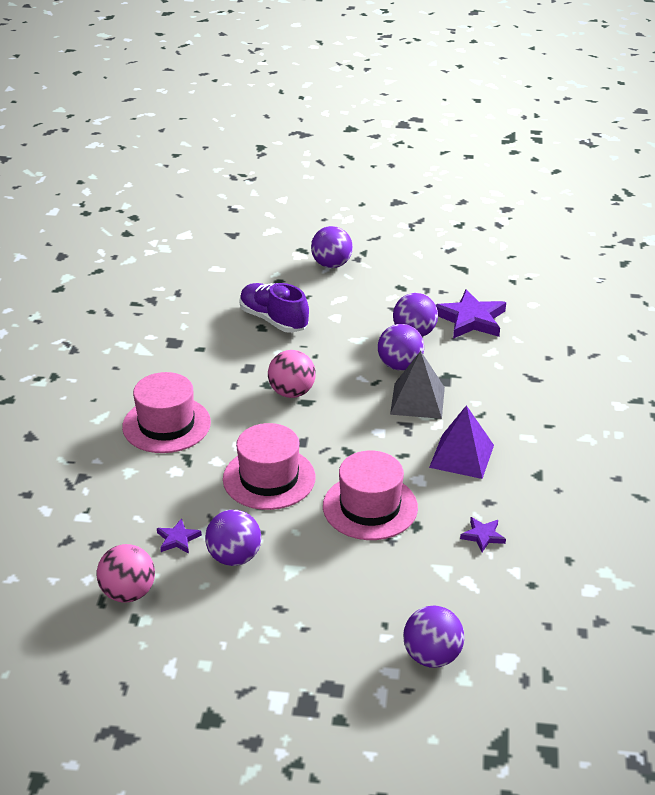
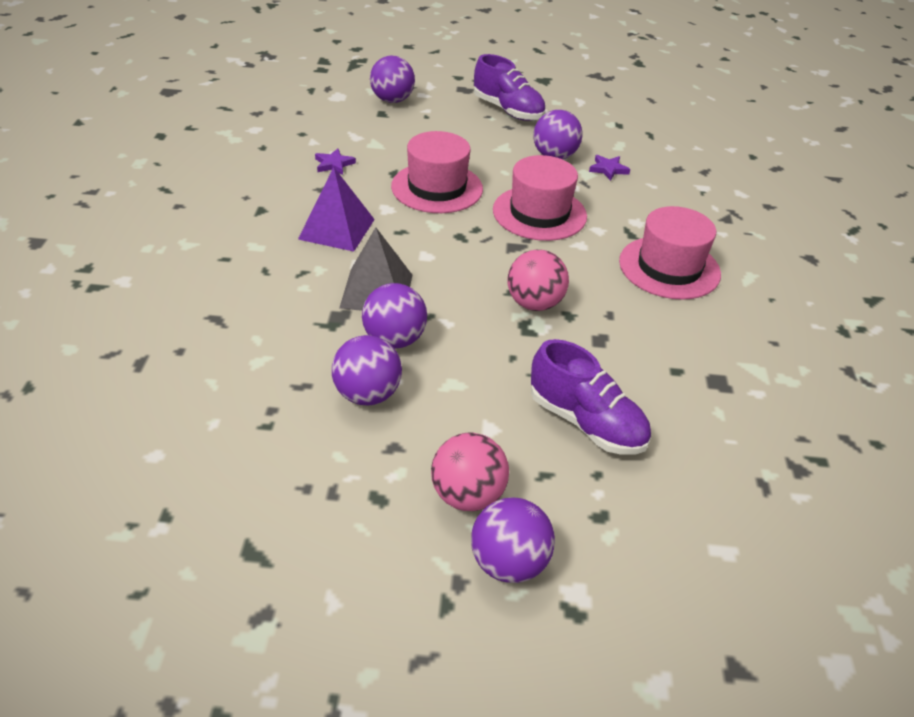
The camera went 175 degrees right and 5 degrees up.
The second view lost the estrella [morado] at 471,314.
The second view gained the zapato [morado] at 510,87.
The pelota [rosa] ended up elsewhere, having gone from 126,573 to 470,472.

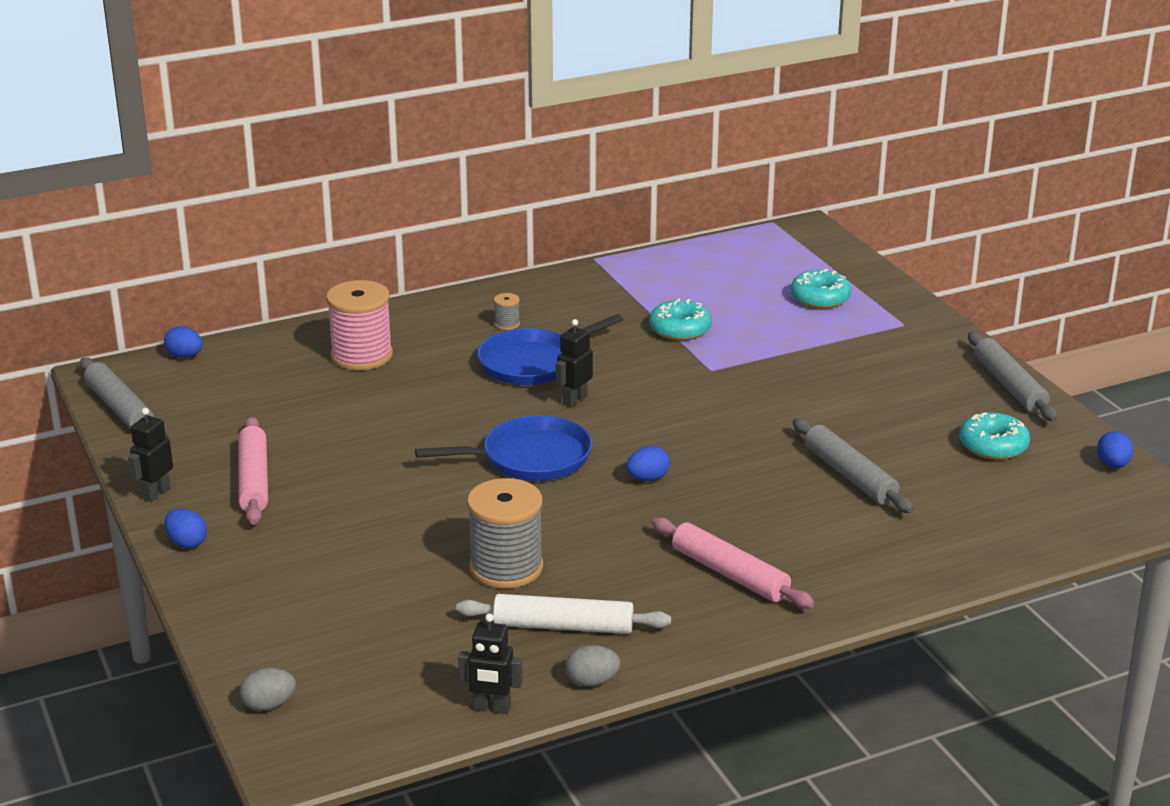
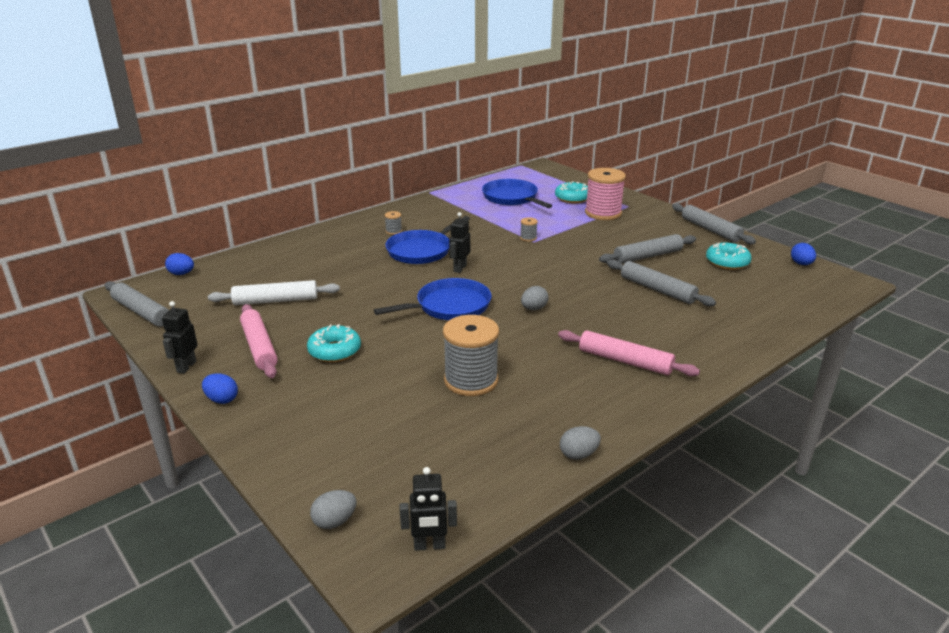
The camera went 15 degrees left and 0 degrees up.
The second view gained the sartén [azul] at 517,193.
The second view gained the carrete [gris] at 529,229.
The second view gained the rodillo [gris] at 647,249.
The carrete [rosa] ended up elsewhere, having gone from 359,325 to 605,194.
The rodillo [blanco] ended up elsewhere, having gone from 563,614 to 274,292.
The robot [negro] ended up elsewhere, having gone from 490,663 to 428,509.
The rosquilla [turquesa] ended up elsewhere, having gone from 680,320 to 334,343.
What was the huevo [azul] at 648,463 turned into the huevo [gris] at 535,298.

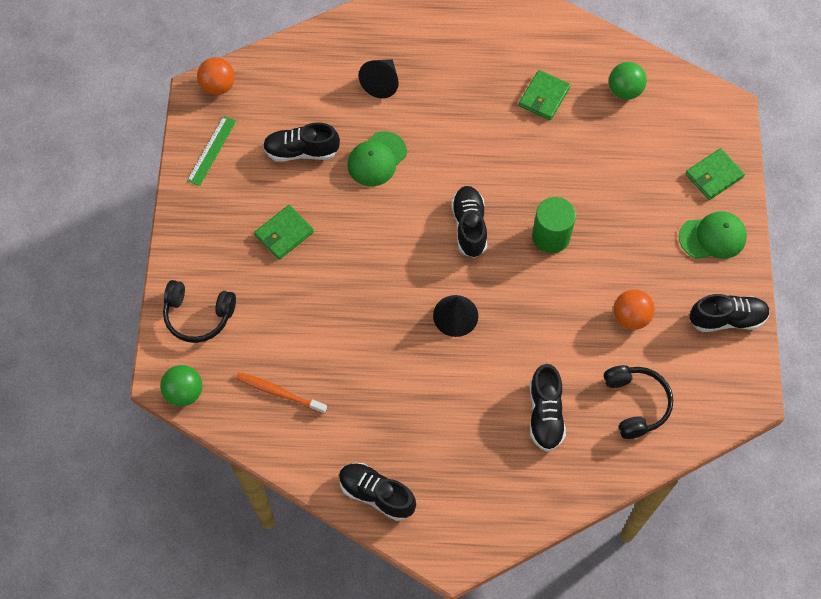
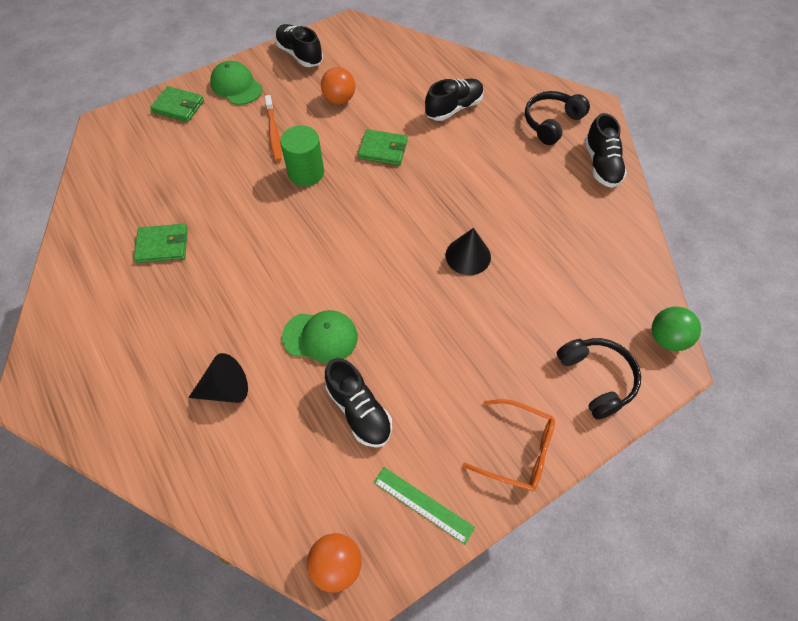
The camera went 125 degrees left and 5 degrees down.
The second view lost the zapato [negro] at 469,222.
The second view lost the pelota [verde] at 628,81.
The second view gained the gafas [naranja] at 509,445.
The cepillo de dientes [naranja] ended up elsewhere, having gone from 281,393 to 273,128.
The cartera [verde] ended up elsewhere, having gone from 284,232 to 383,147.
The cono [negro] ended up elsewhere, having gone from 455,316 to 468,251.
The auriculares [negro] ended up elsewhere, having gone from 638,402 to 557,118.
The regla [verde] at 211,151 ended up facing another way, 45 degrees clockwise from before.

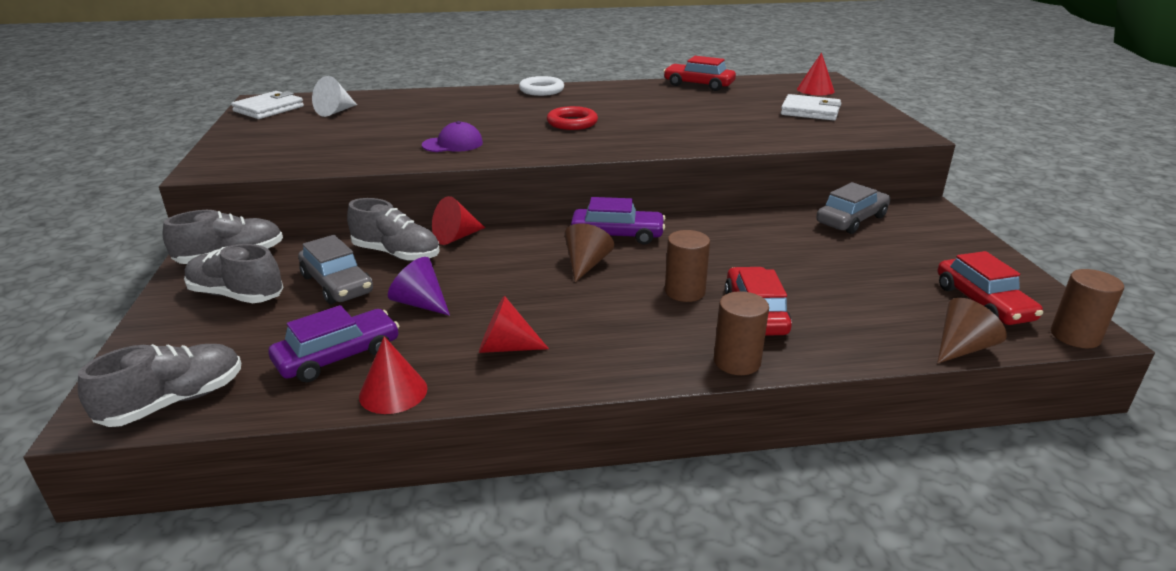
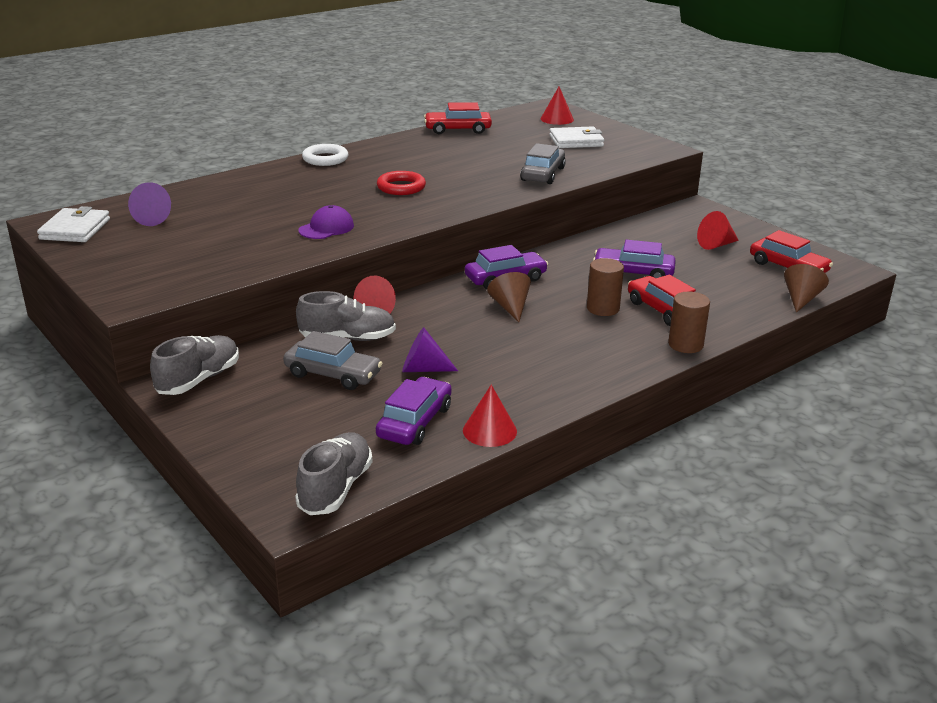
The camera went 30 degrees left and 0 degrees up.
The second view lost the zapato [gris] at 233,273.
The second view lost the cilindro [marrón] at 1087,308.
The second view gained the coche [morado] at 634,259.
The cono [rojo] ended up elsewhere, having gone from 514,324 to 718,230.
The coche [gris] ended up elsewhere, having gone from 853,208 to 543,163.
What was the cono [blanco] at 334,96 turned into the cono [morado] at 149,204.

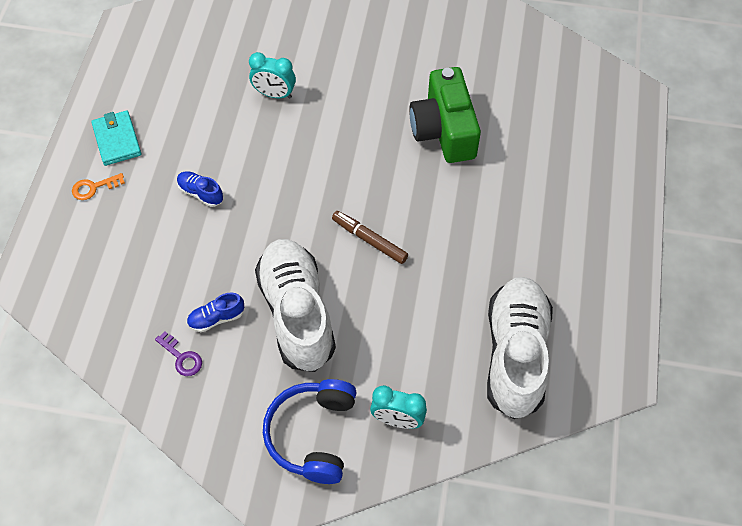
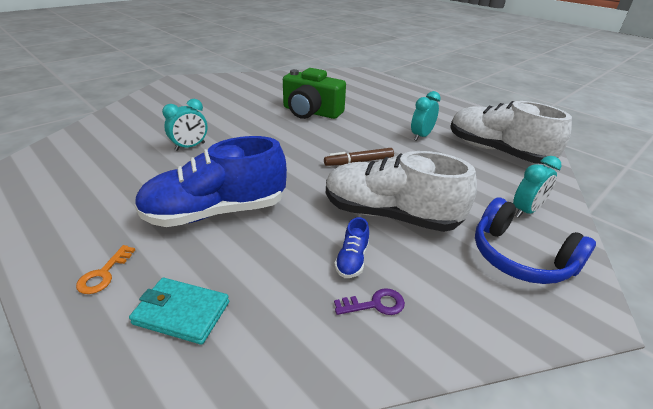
The camera went 55 degrees left and 25 degrees down.
The second view gained the despertador [turquesa] at 426,116.
The cartera [turquesa] ended up elsewhere, having gone from 116,138 to 179,311.
The size of the zapato [azul] at 200,189 changed by a factor of 2.48.

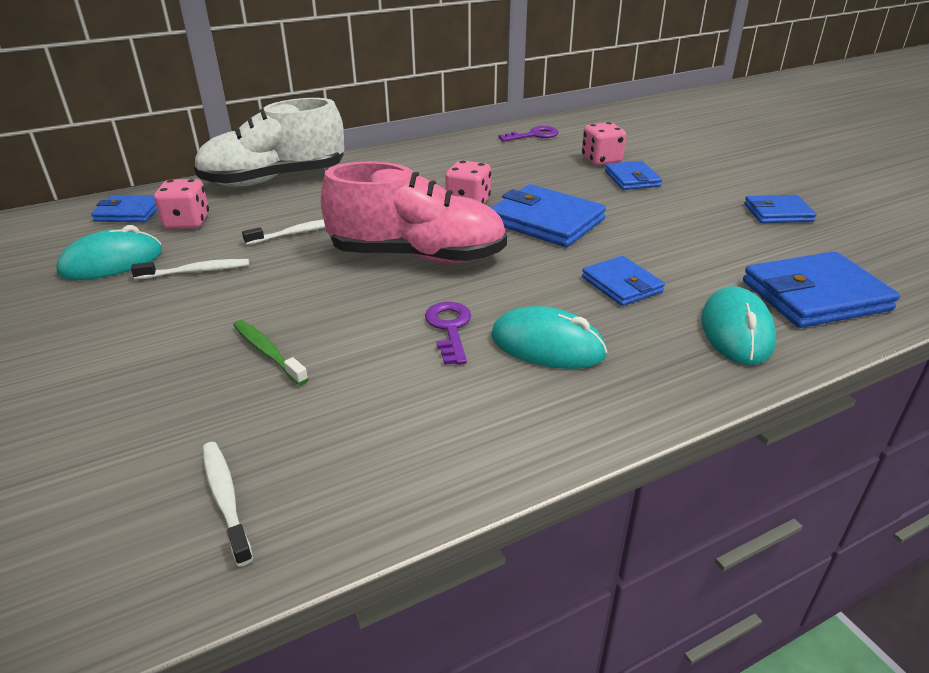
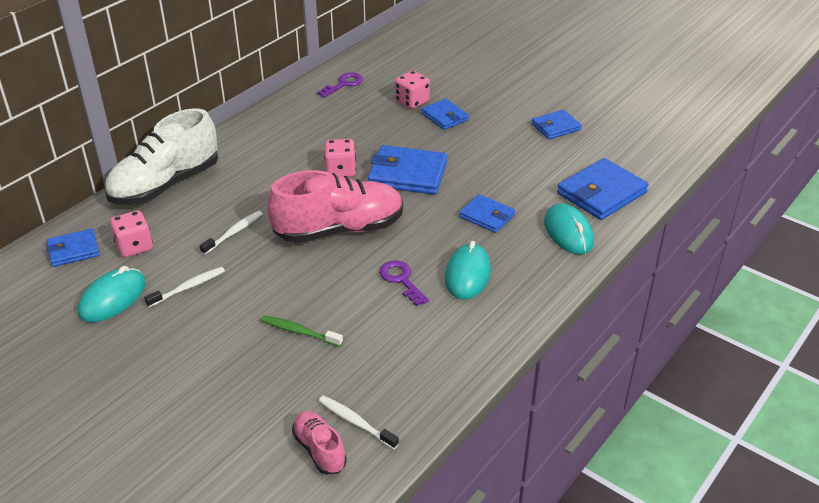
The camera went 25 degrees left and 5 degrees up.
The second view gained the zapato [rosa] at 319,443.
The ratón [turquesa] at 549,337 ended up facing another way, 75 degrees counterclockwise from before.

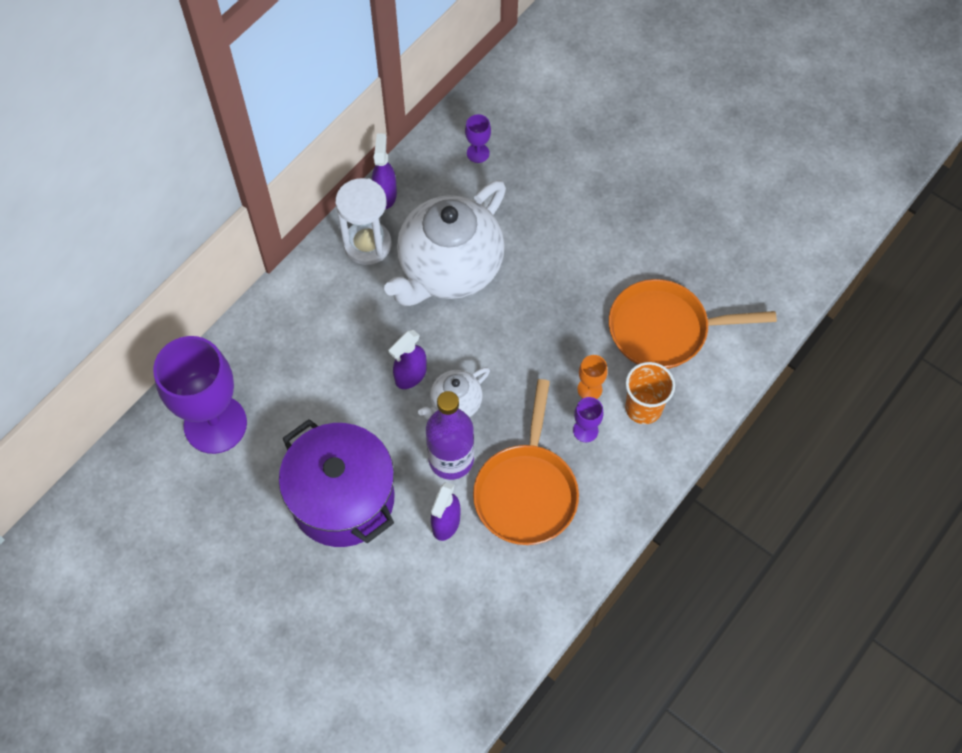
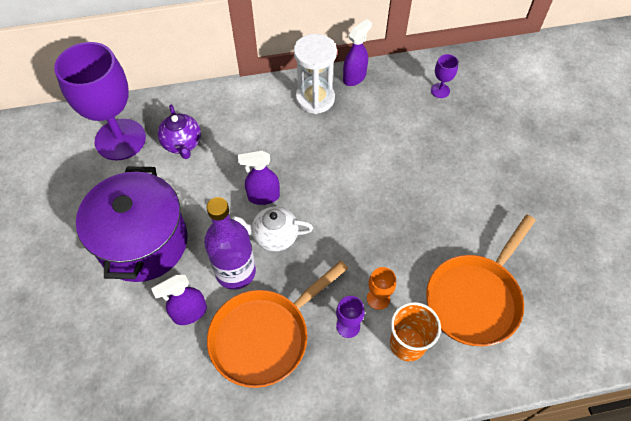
The camera went 40 degrees right and 5 degrees down.
The second view lost the tetera [blanco] at 445,243.
The second view gained the tetera [morado] at 179,131.
The sartén [naranja] at 693,324 ended up facing another way, 90 degrees counterclockwise from before.

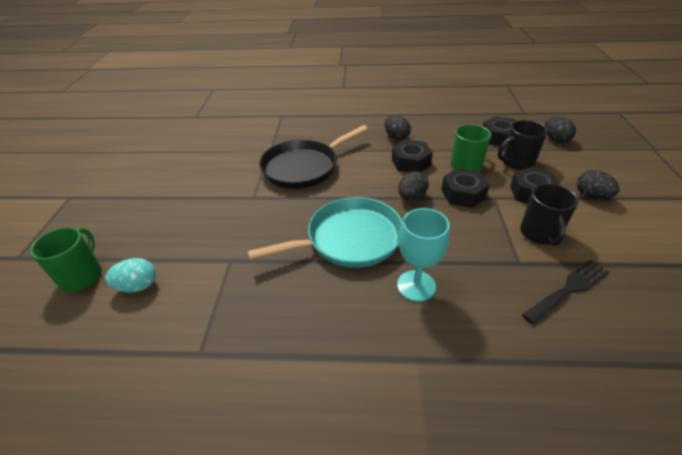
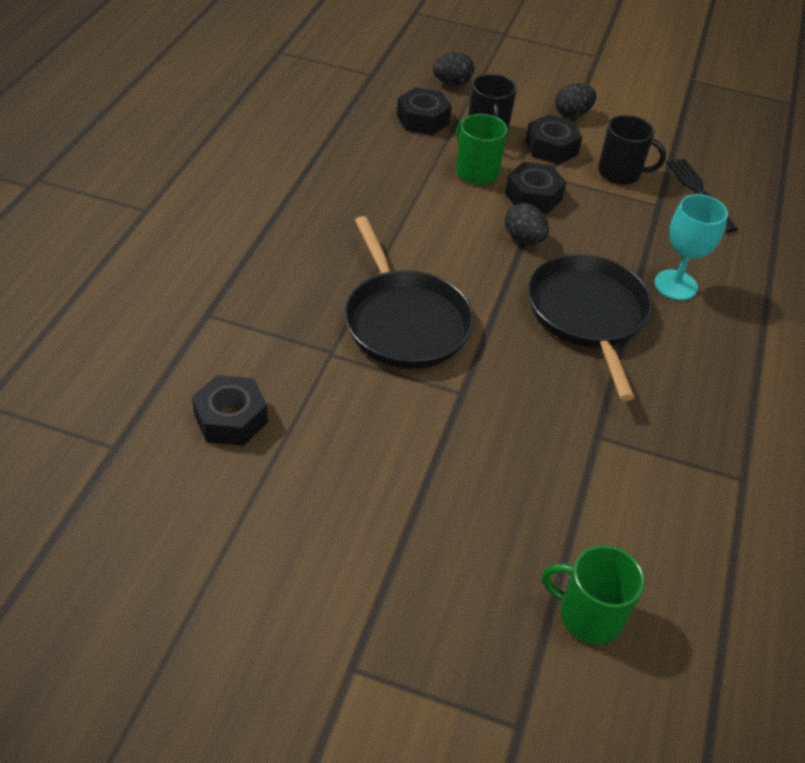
The camera went 80 degrees left and 5 degrees up.
The second view lost the huevo [turquesa] at 130,275.
The second view lost the huevo [negro] at 398,128.
The tuerca [negro] ended up elsewhere, having gone from 412,156 to 230,410.
What was the sartén [turquesa] at 324,232 turned into the sartén [negro] at 590,327.

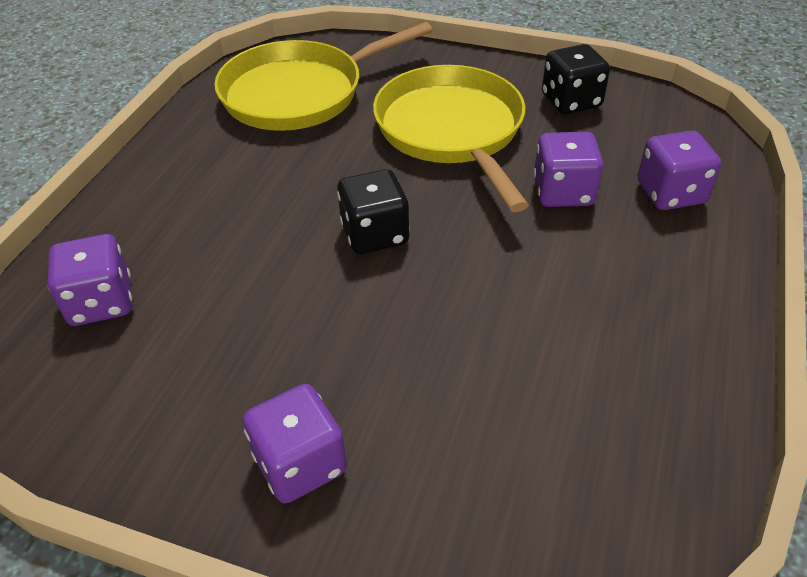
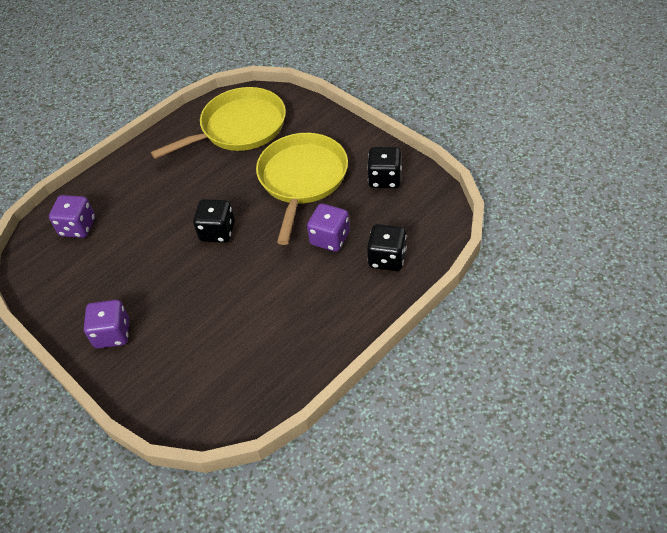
The camera went 30 degrees right and 5 degrees up.
What was the dado [morado] at 679,170 turned into the dado [negro] at 387,247.
The sartén [amarillo] at 323,76 ended up facing another way, 150 degrees clockwise from before.

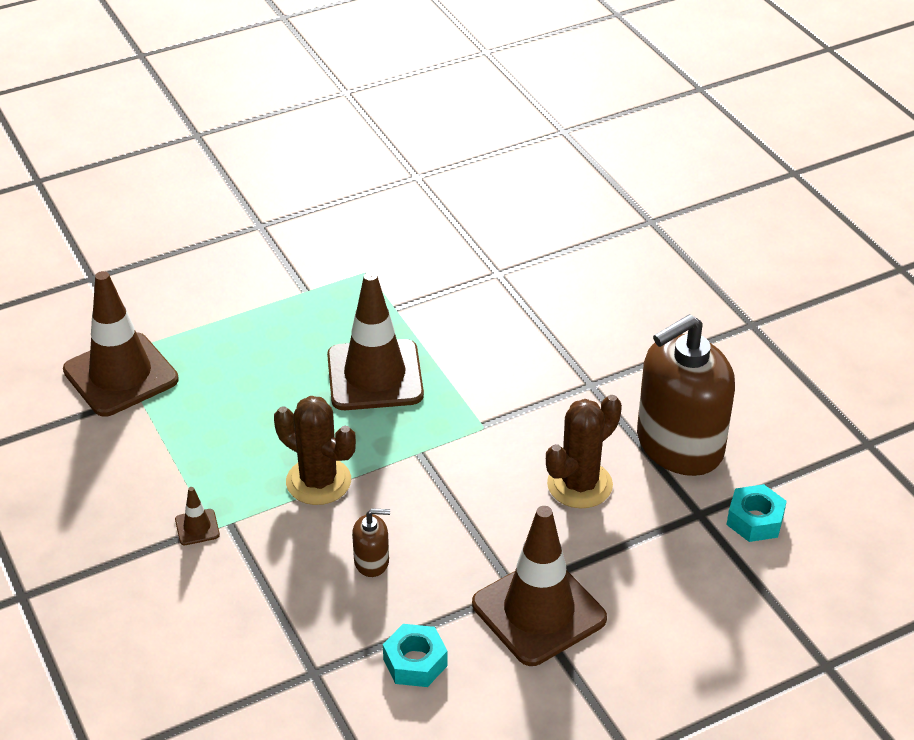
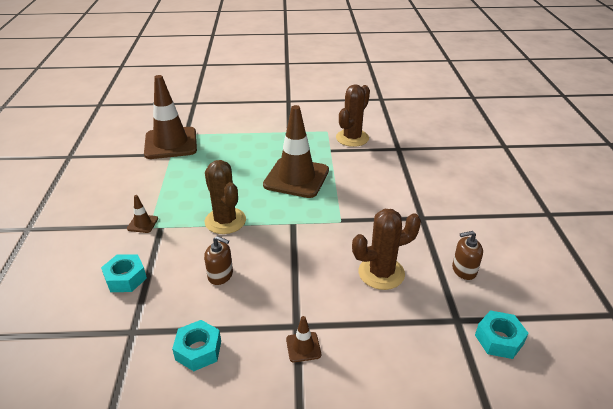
The camera went 25 degrees right and 5 degrees down.
The second view gained the tuerca [turquesa] at 124,273.
The second view gained the cactus [marrón] at 353,115.
The size of the cono de tráfico [marrón] at 539,586 changed by a factor of 0.40.
The size of the dispensador de jabón [marrón] at 686,395 changed by a factor of 0.41.

